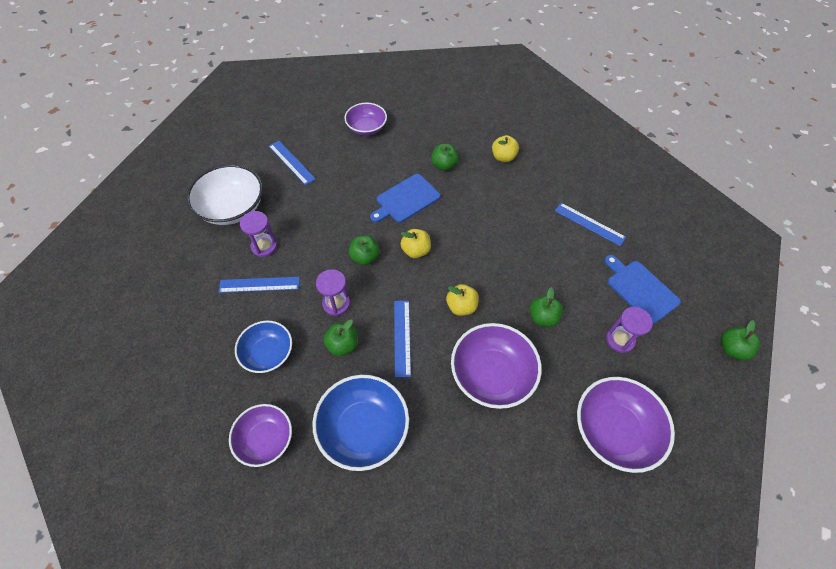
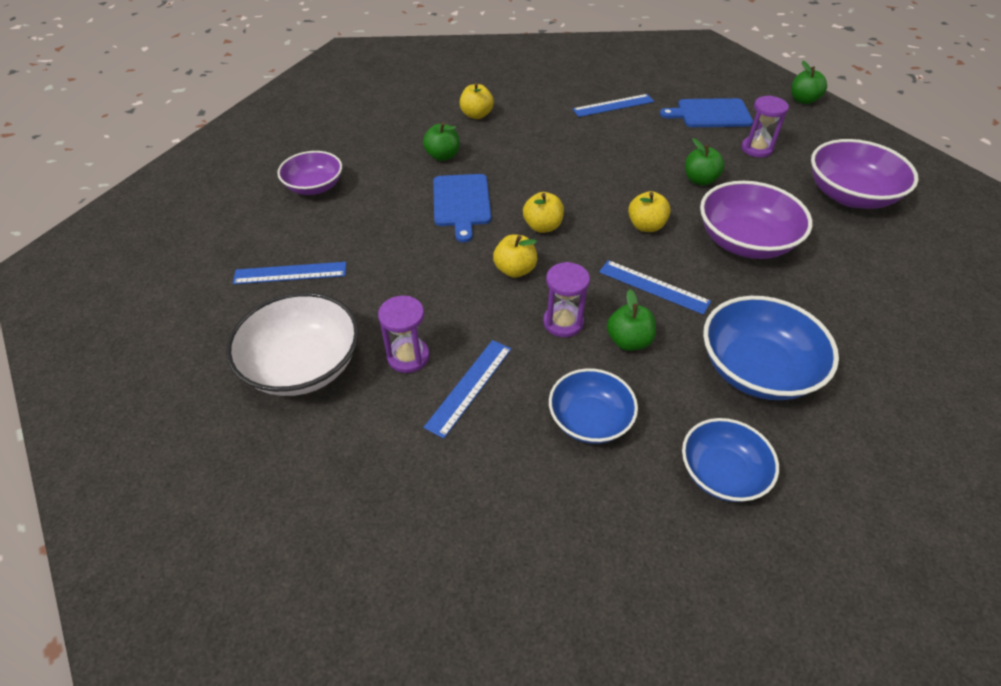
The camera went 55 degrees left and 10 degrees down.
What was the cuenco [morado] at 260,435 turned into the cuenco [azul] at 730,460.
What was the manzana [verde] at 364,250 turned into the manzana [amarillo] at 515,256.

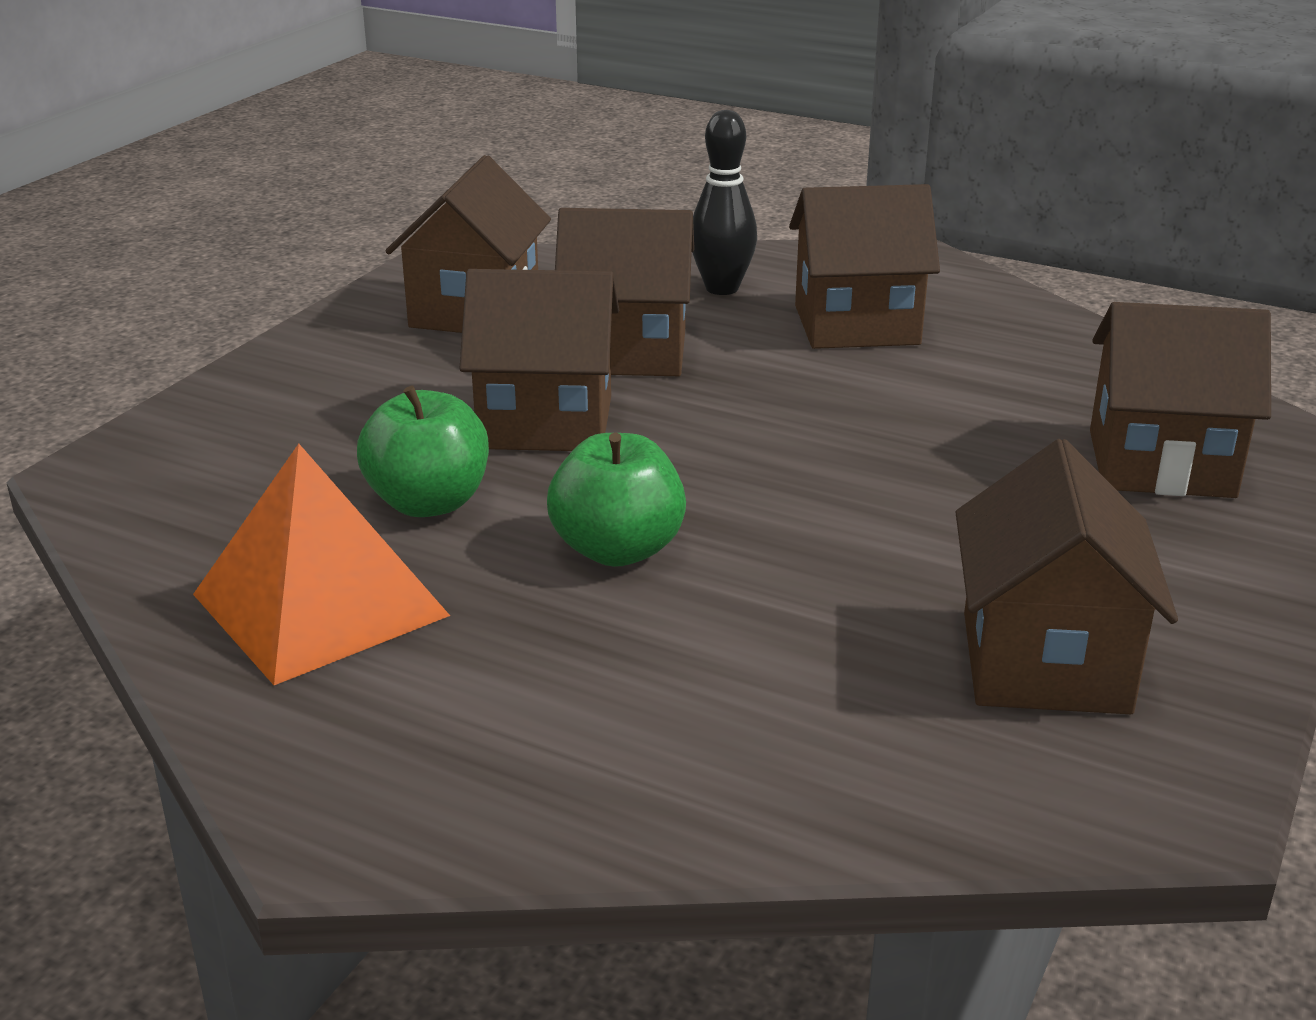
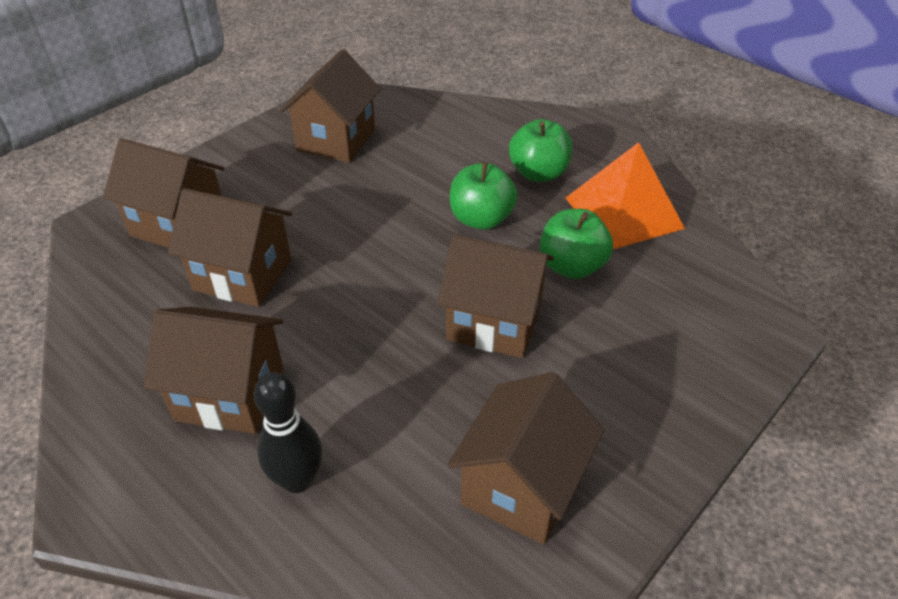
The camera went 165 degrees left and 15 degrees up.
The second view gained the manzana [verde] at 540,150.
The casa [marrón] ended up elsewhere, having gone from 624,292 to 230,247.

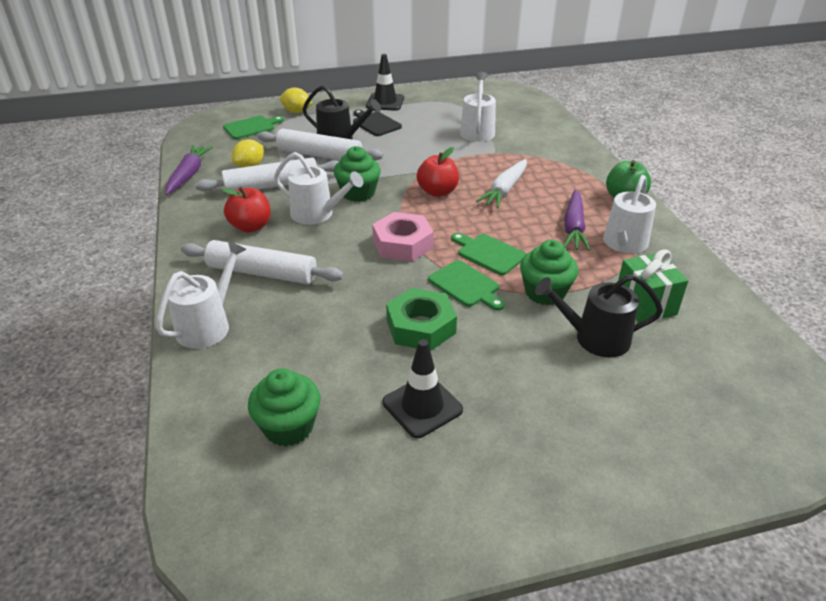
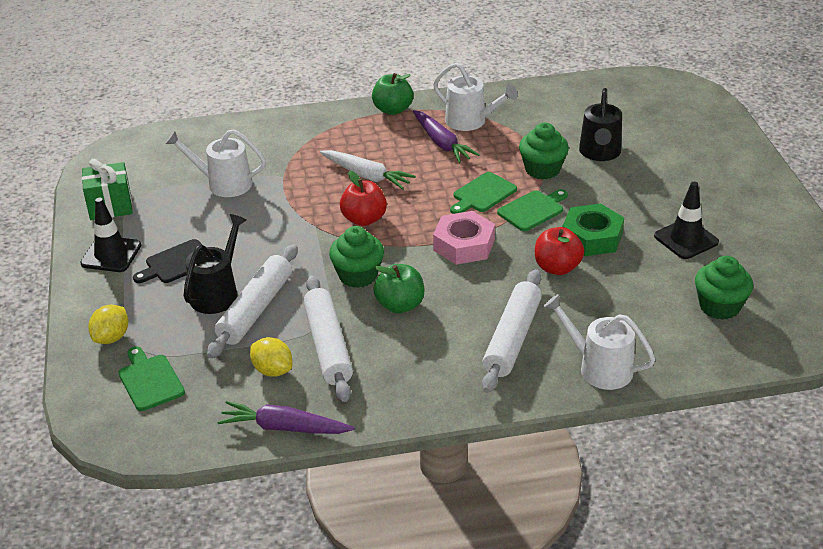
The camera went 85 degrees left and 0 degrees up.
The manzana [rojo] ended up elsewhere, having gone from 246,210 to 559,251.
The regalo [verde] ended up elsewhere, having gone from 653,285 to 107,189.
Where the regadera [blanco] stood at 318,188, the manzana [verde] came to stand at 398,288.
The zanahoria [morado] at 577,220 ended up facing another way, 45 degrees clockwise from before.

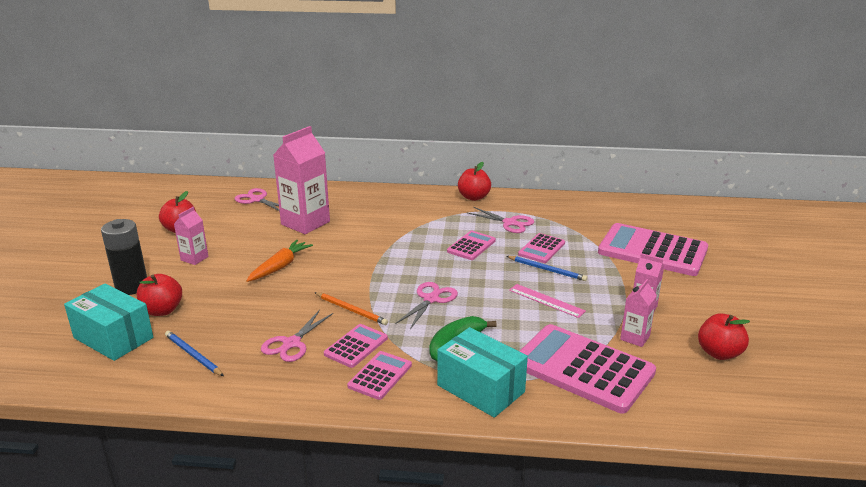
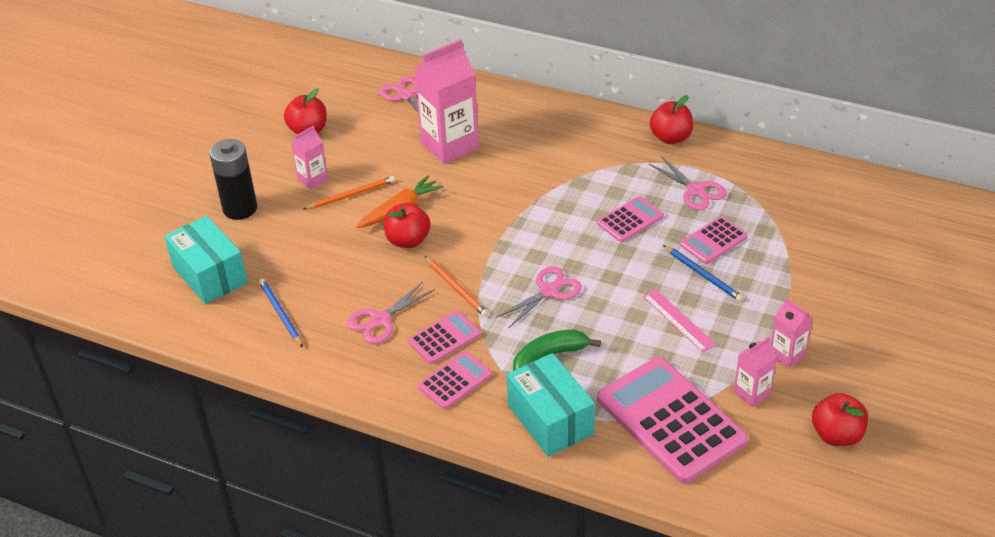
The camera went 20 degrees right and 15 degrees up.
The second view lost the calculadora [rosa] at 653,249.
The second view gained the lápiz [naranja] at 349,192.
The manzana [rojo] ended up elsewhere, having gone from 159,295 to 407,225.

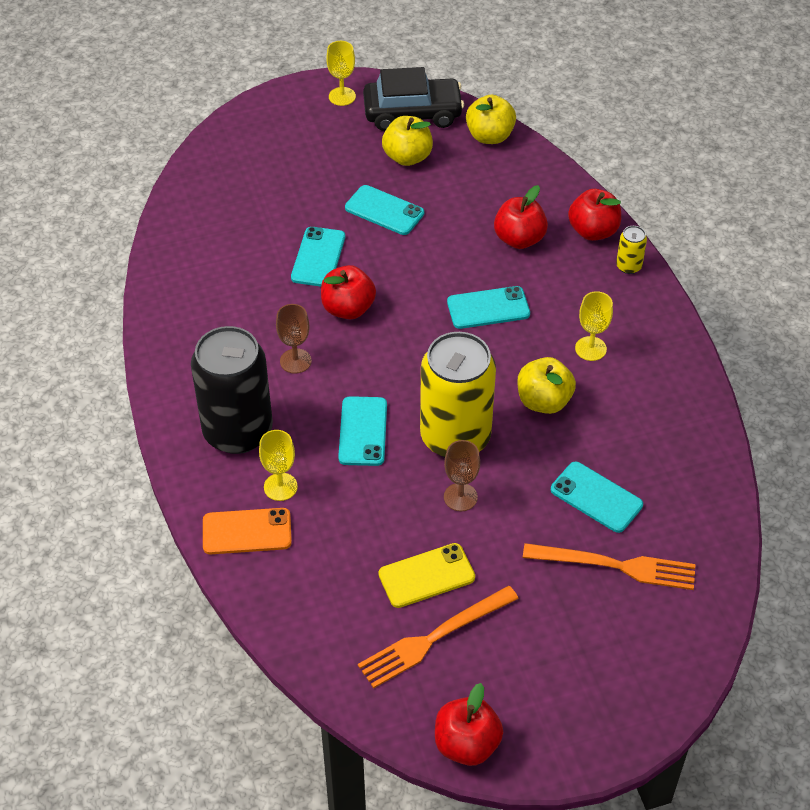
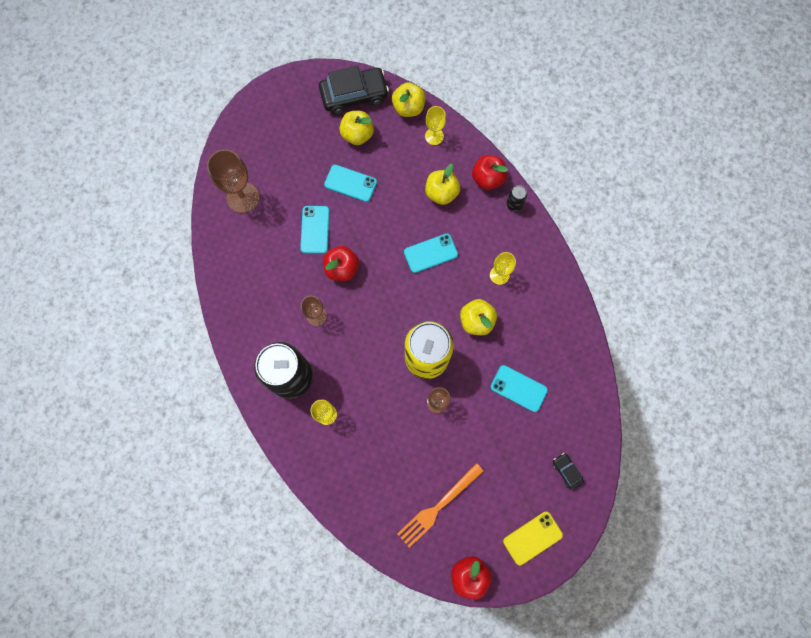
The camera went 10 degrees left and 25 degrees up.
The second view lost the móvil [naranja] at 247,531.
The second view lost the móvil [turquesa] at 362,431.
The second view lost the tenedor [naranja] at 609,566.
The second view gained the copa [marrón] at 233,181.
The second view gained the coche [negro] at 568,471.
The copa [amarillo] ended up elsewhere, having gone from 341,73 to 435,125.
The móvil [amarillo] ended up elsewhere, having gone from 426,575 to 533,538.
What was the manzana [rojo] at 521,217 turned into the manzana [amarillo] at 442,184.
What was the lata [amarillo] at 631,250 turned into the lata [negro] at 516,198.

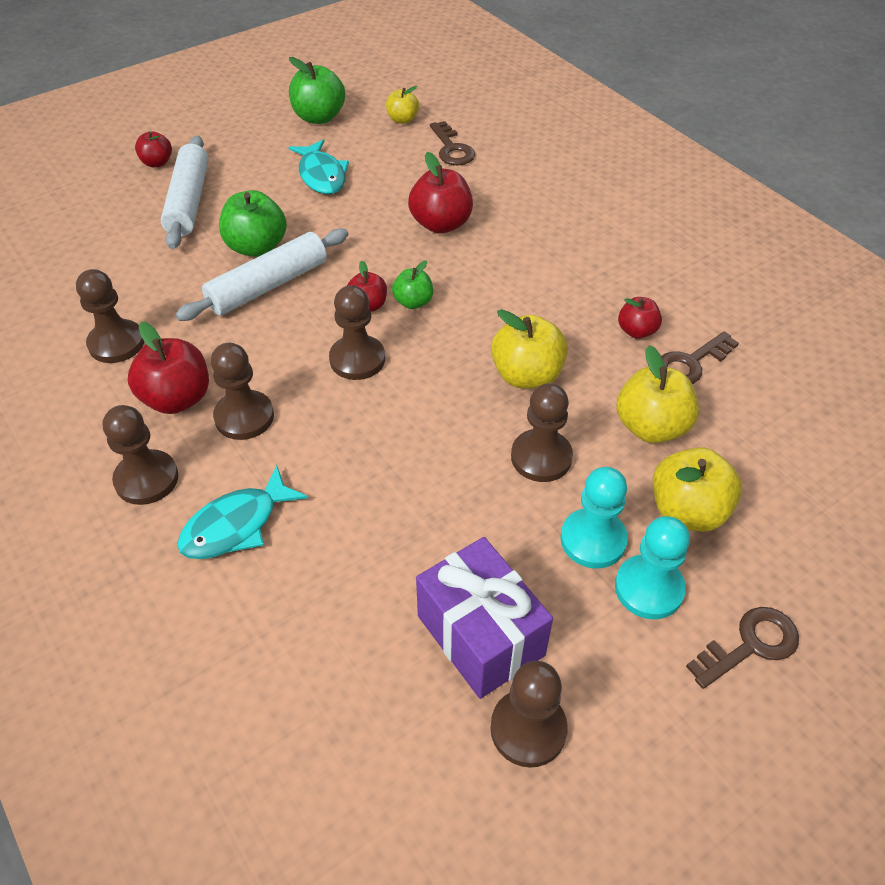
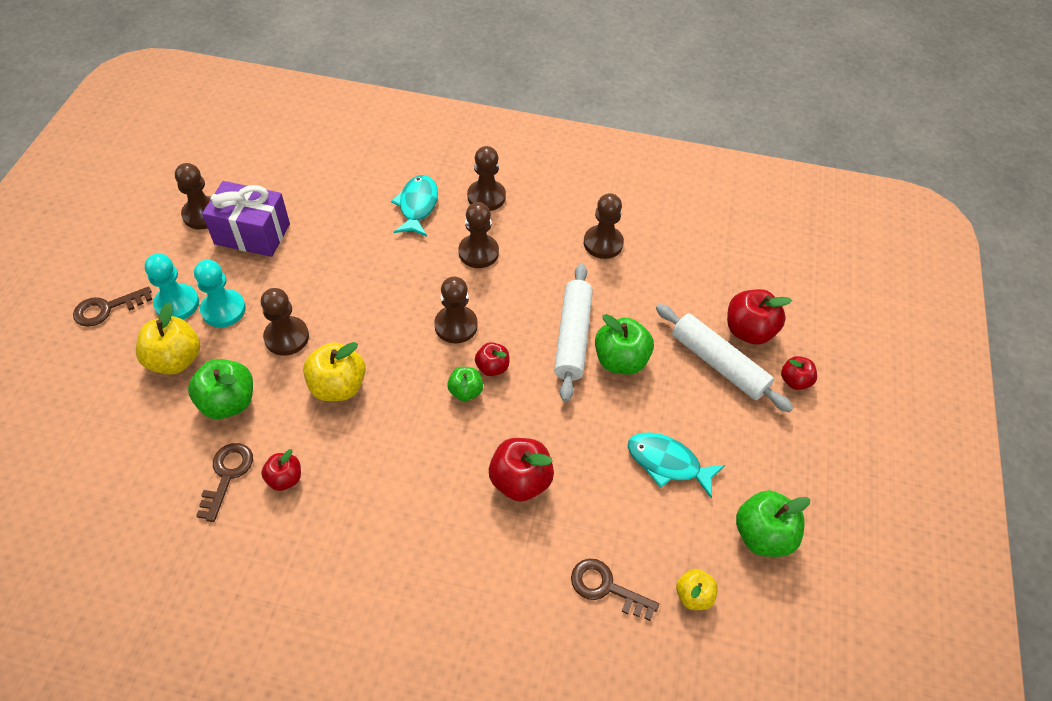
The camera went 135 degrees right and 5 degrees up.
The manzana [rojo] ended up elsewhere, having gone from 168,368 to 759,317.
What was the manzana [amarillo] at 657,394 turned into the manzana [verde] at 220,389.
The llave [marrón] at 742,648 ended up facing another way, 45 degrees clockwise from before.

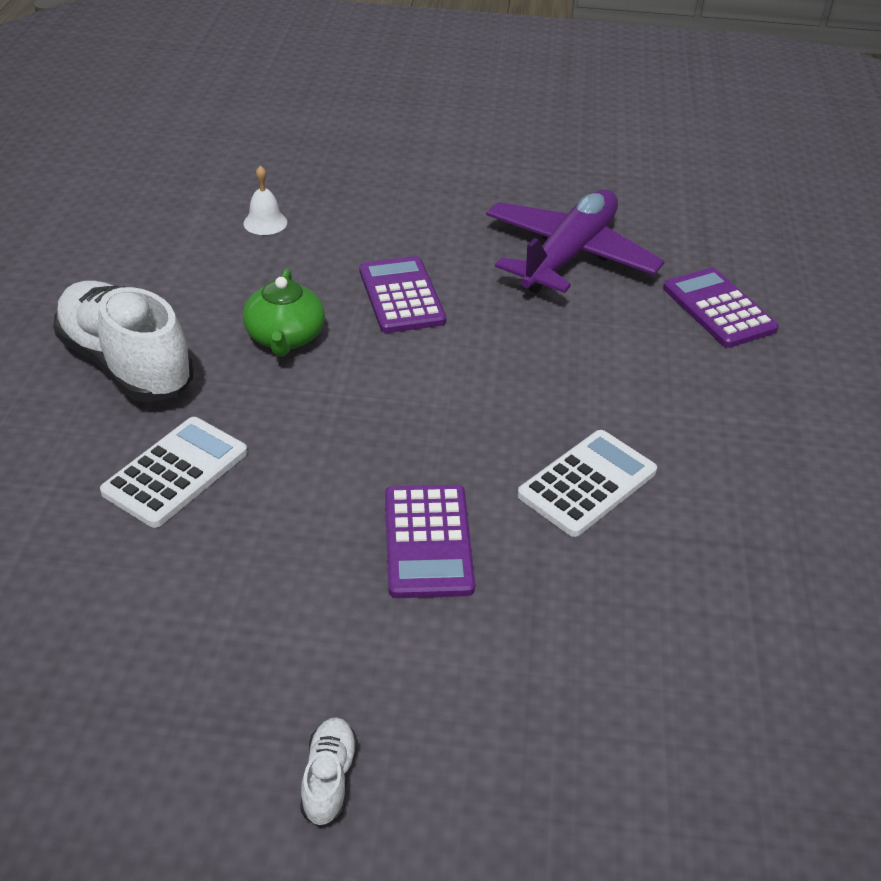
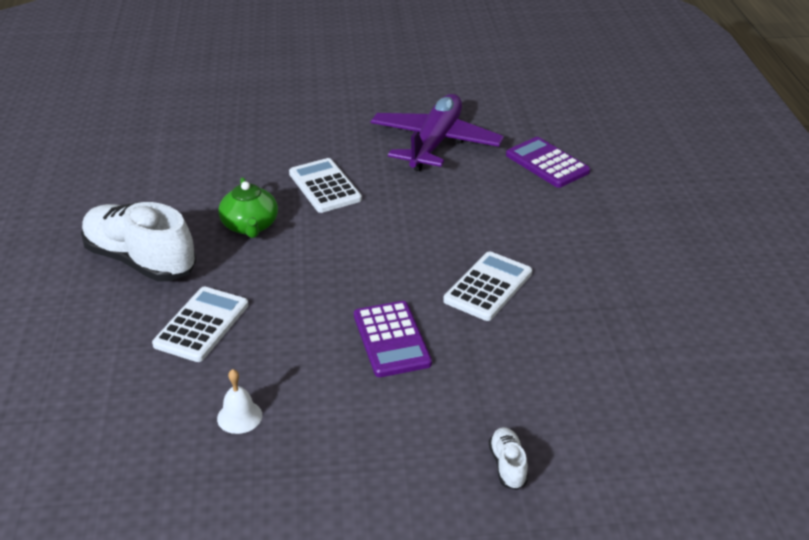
The camera went 10 degrees left and 5 degrees down.
The campana [blanco] ended up elsewhere, having gone from 265,200 to 239,401.
The zapato [blanco] ended up elsewhere, having gone from 329,772 to 508,458.
What was the calculadora [morado] at 402,294 turned into the calculadora [blanco] at 325,185.

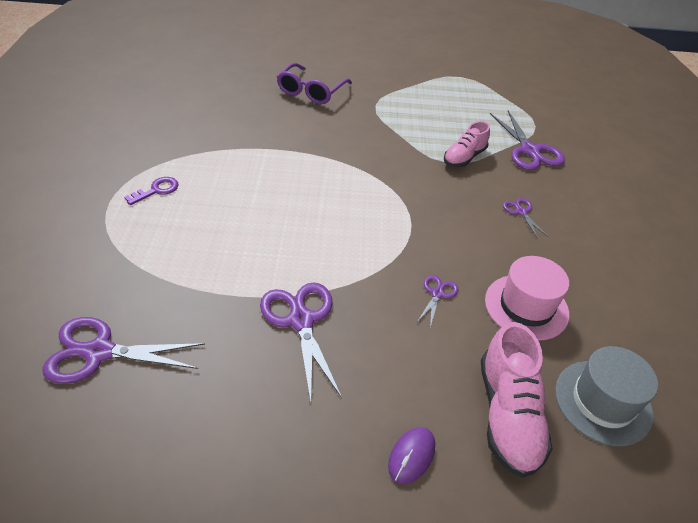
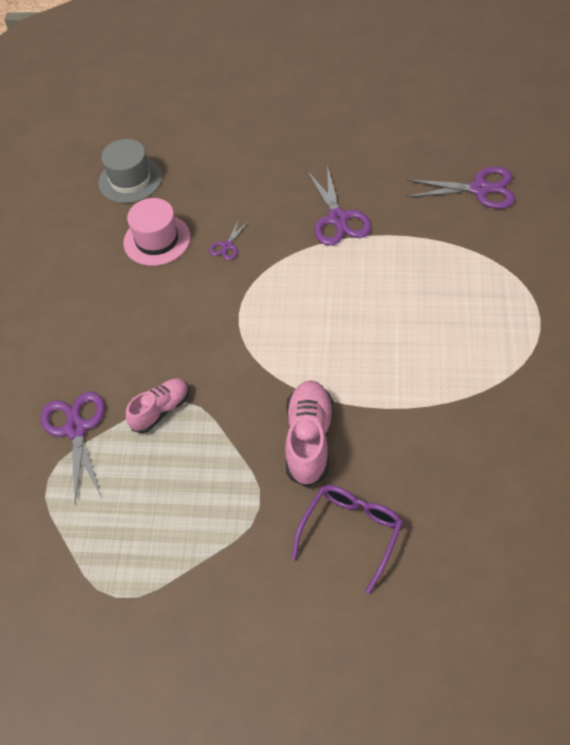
The camera went 170 degrees left and 10 degrees up.
The second view lost the llave [morado] at 151,191.
The second view lost the ratón [morado] at 411,455.
The second view lost the tijeras [morado] at 525,218.
The zapato [rosa] ended up elsewhere, having gone from 516,400 to 309,433.

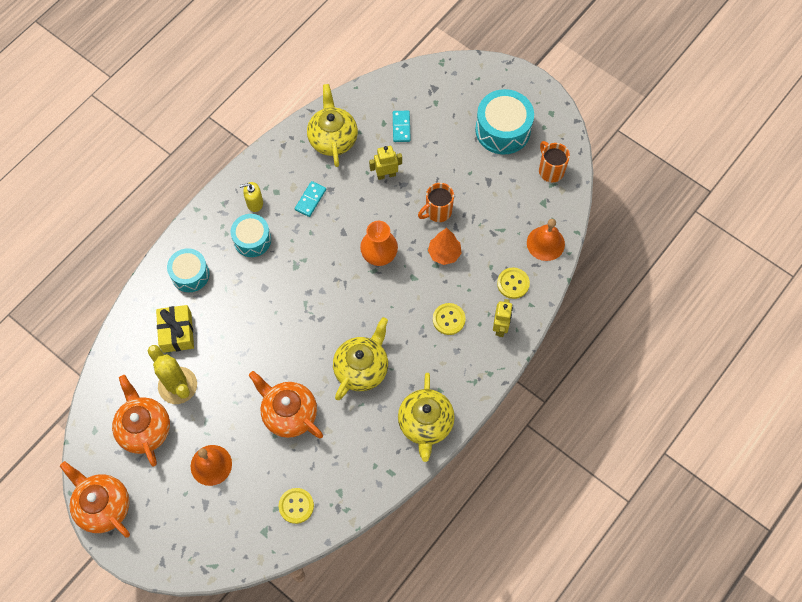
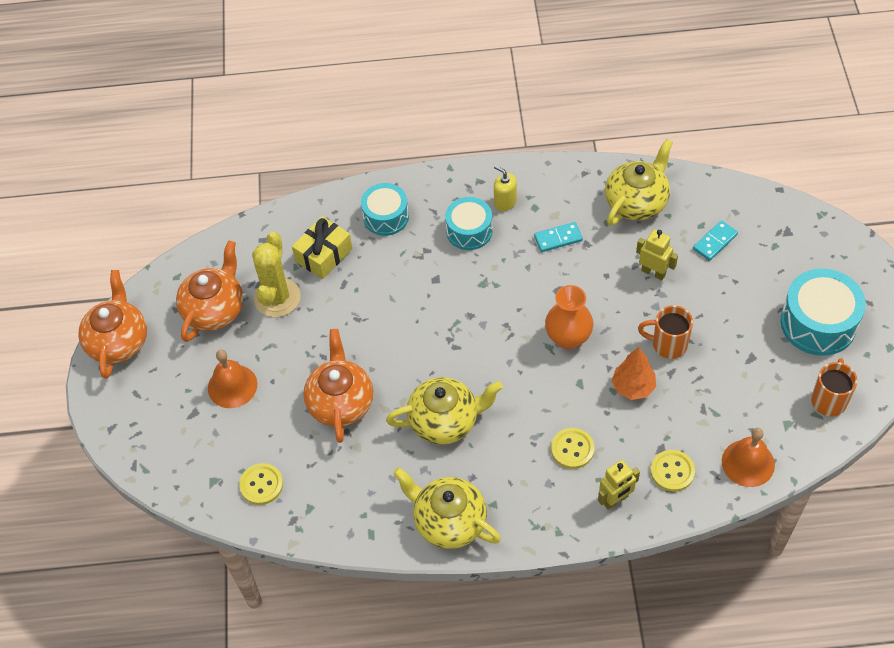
The camera went 50 degrees right and 10 degrees down.
The tetera [amarillo] at 426,417 ended up facing another way, 75 degrees clockwise from before.

